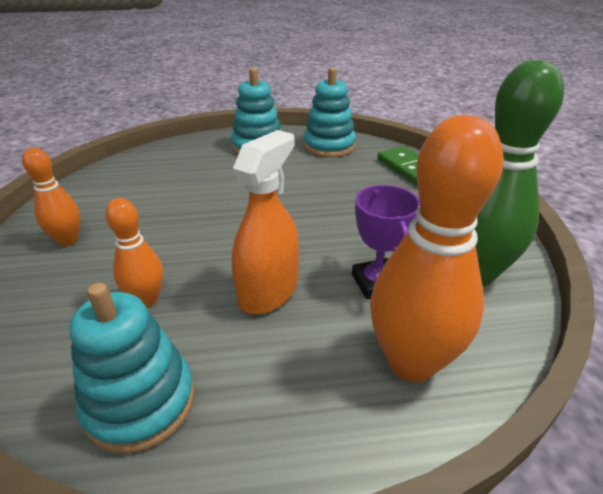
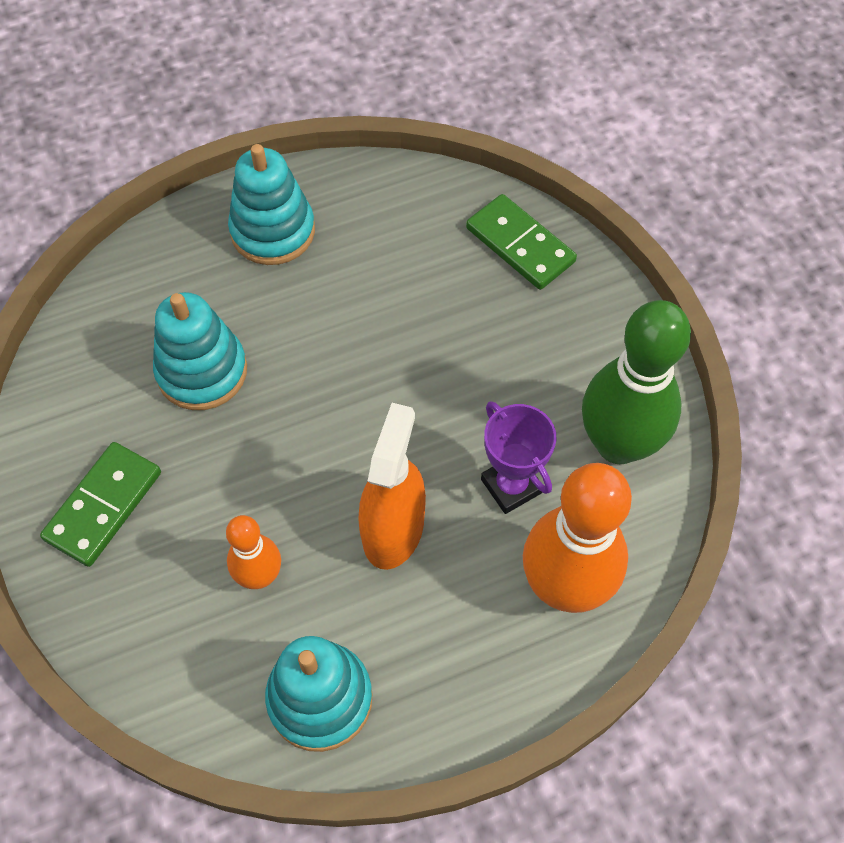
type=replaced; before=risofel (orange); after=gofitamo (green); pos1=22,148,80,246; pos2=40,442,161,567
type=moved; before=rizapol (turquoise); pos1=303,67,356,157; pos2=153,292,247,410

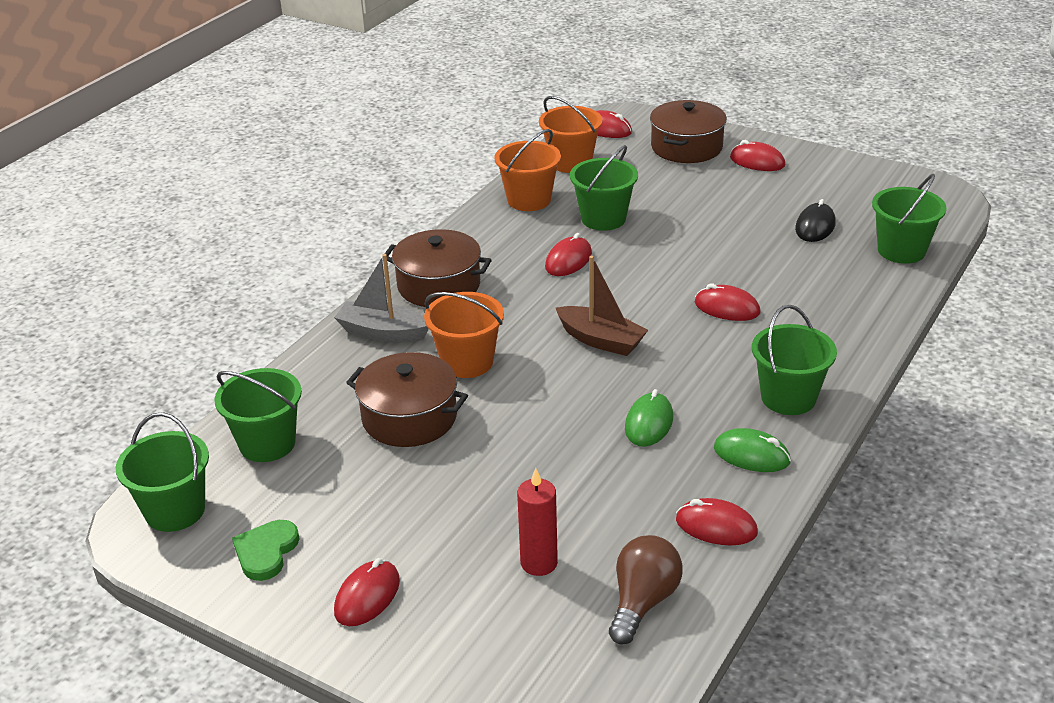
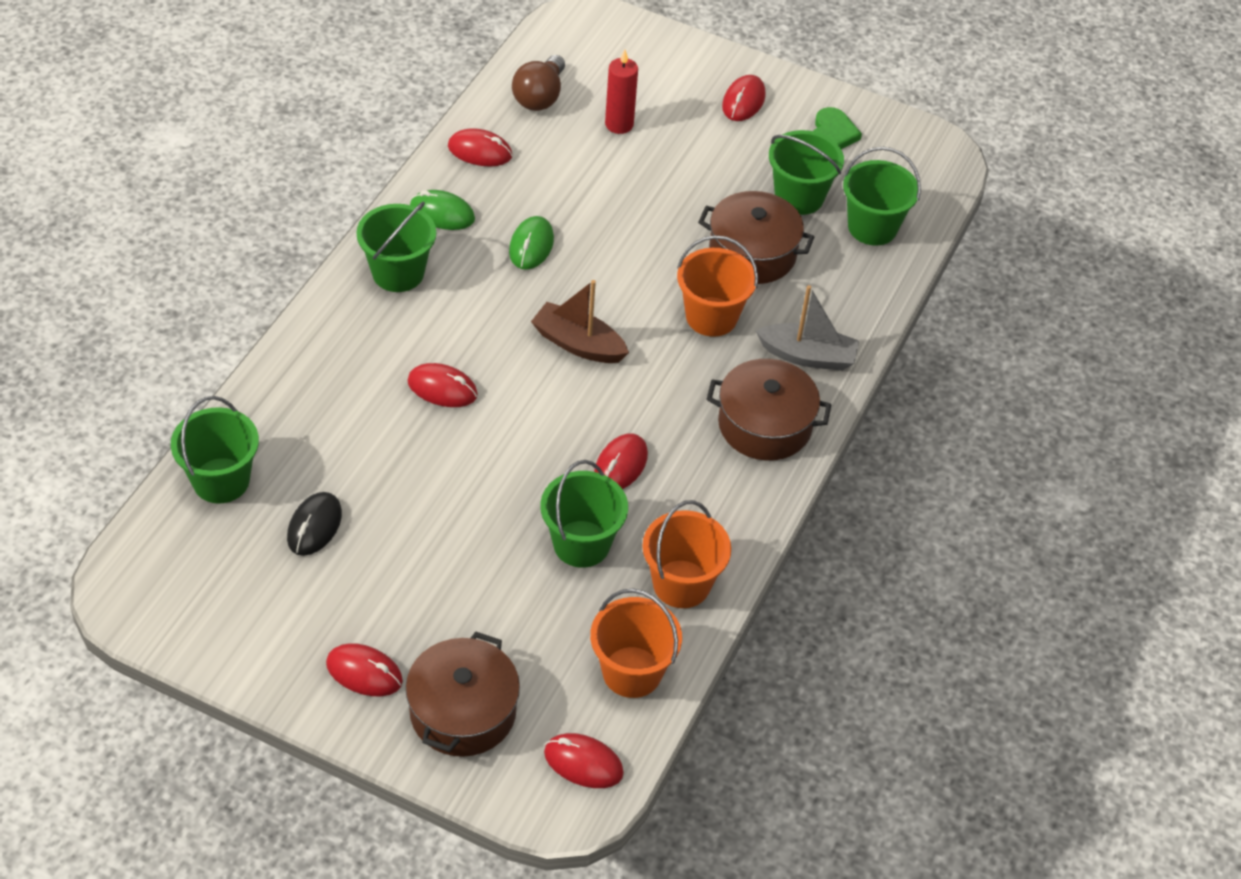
type=moved; before=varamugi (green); pos1=116,412,209,532; pos2=769,130,844,215

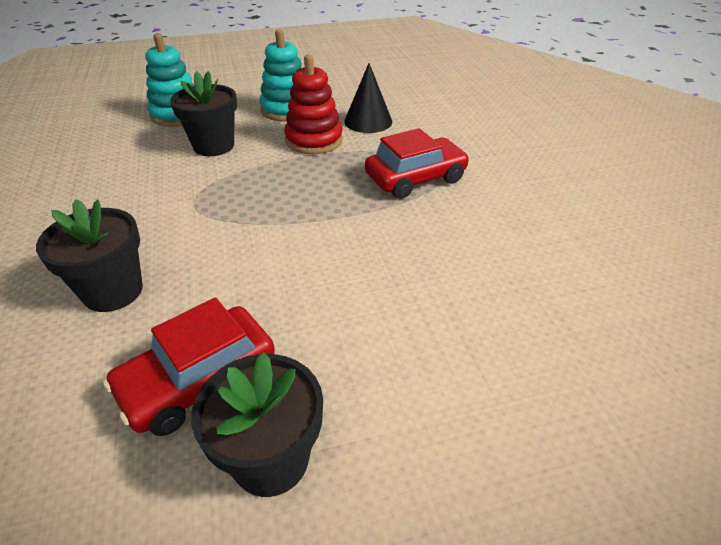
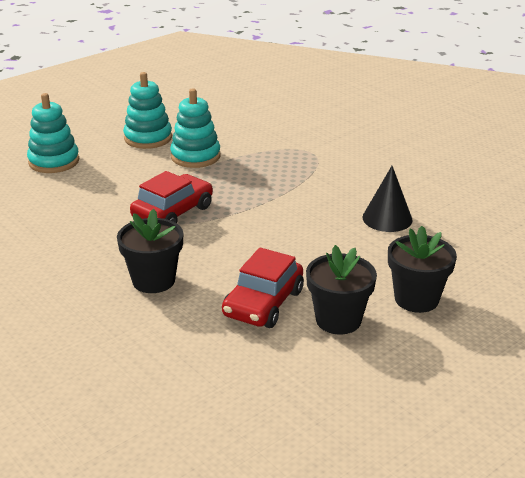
type=moved; before=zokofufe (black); pos1=170,71,237,156; pos2=388,226,457,313
type=recoloured; before=rizapol (red); after=rizapol (turquoise); pos1=284,55,343,154; pos2=170,88,220,168
type=moved; before=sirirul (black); pos1=344,63,392,133; pos2=362,166,413,232
type=moved; before=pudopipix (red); pos1=365,128,470,199; pos2=130,171,213,223

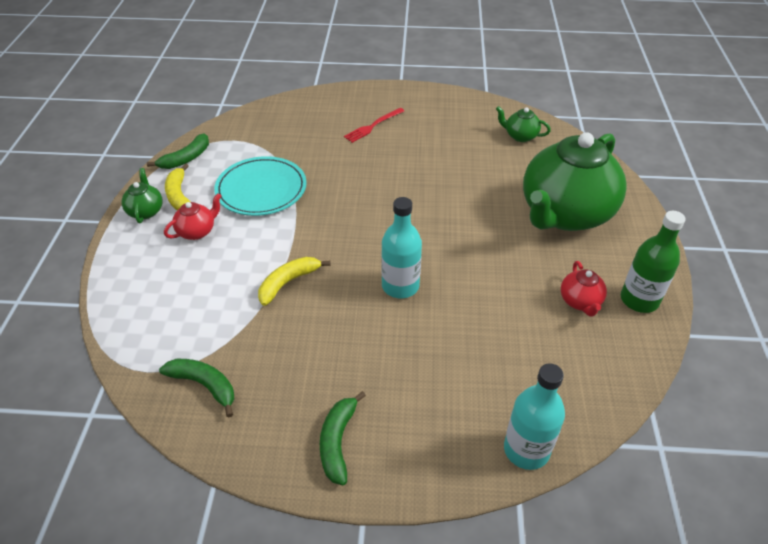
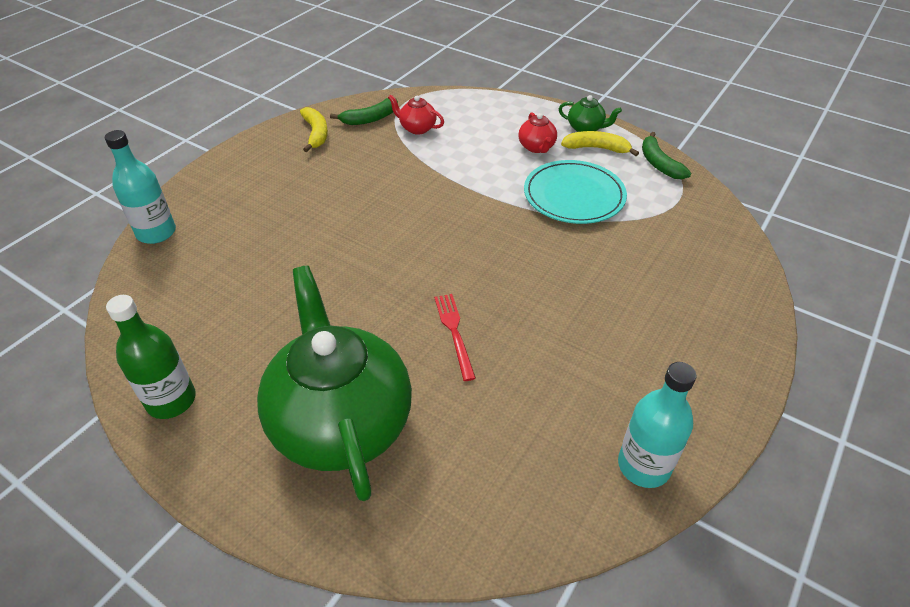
type=moved; before=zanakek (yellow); pos1=258,257,331,306; pos2=300,107,328,152
type=removed; before=zanakek (green); pos1=320,391,366,485
type=moved; before=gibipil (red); pos1=344,108,404,143; pos2=434,294,476,381
type=moved; before=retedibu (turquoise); pos1=381,197,422,298; pos2=618,362,697,488
type=removed; before=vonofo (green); pos1=496,106,551,142
type=moved; before=vonofo (red); pos1=561,261,607,317; pos2=388,95,444,134

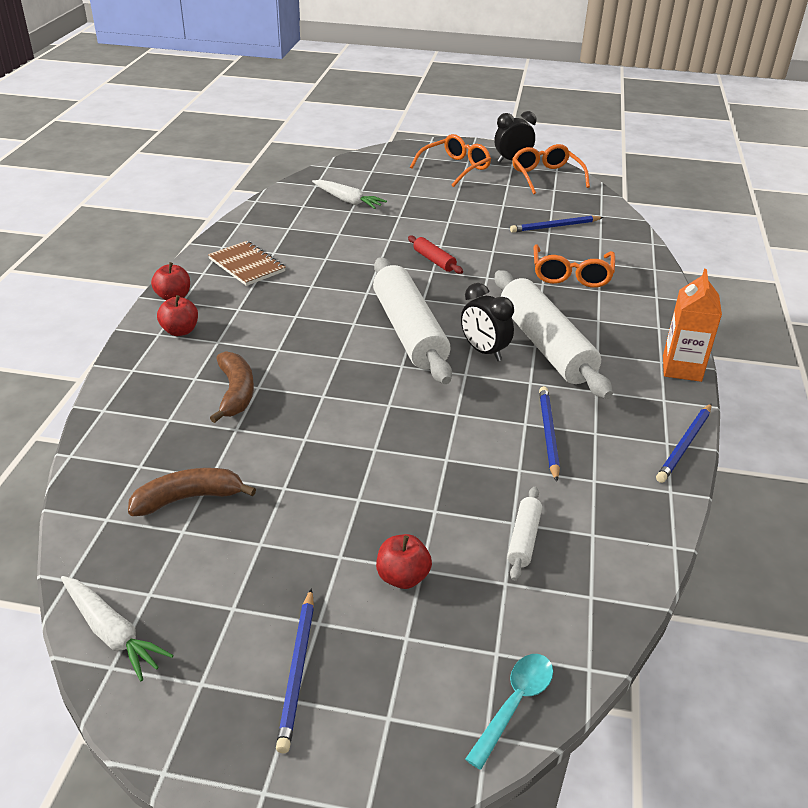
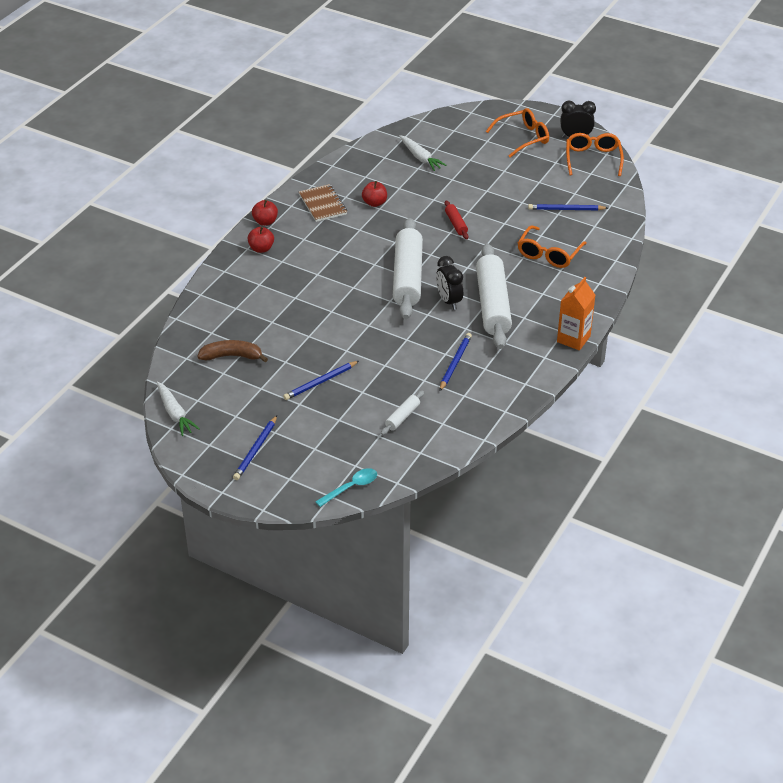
type=removed; before=zanakek (brown); pos1=210,351,254,423
type=moved; before=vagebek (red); pos1=376,534,432,589; pos2=362,181,387,207
type=moved; before=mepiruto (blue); pos1=656,403,712,483; pos2=283,361,359,400

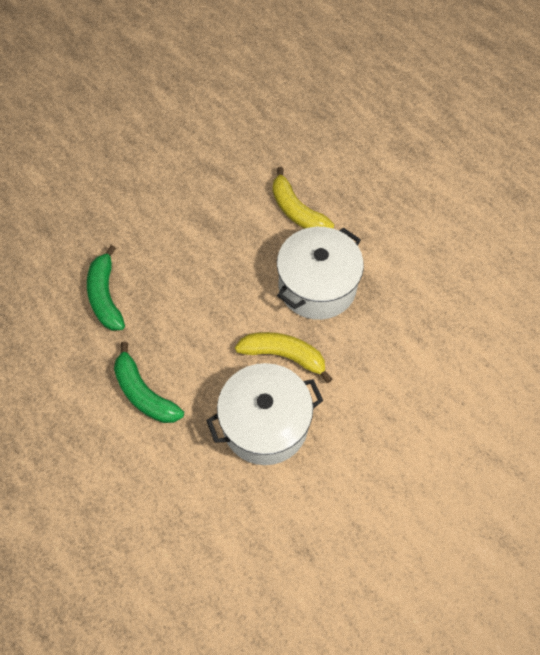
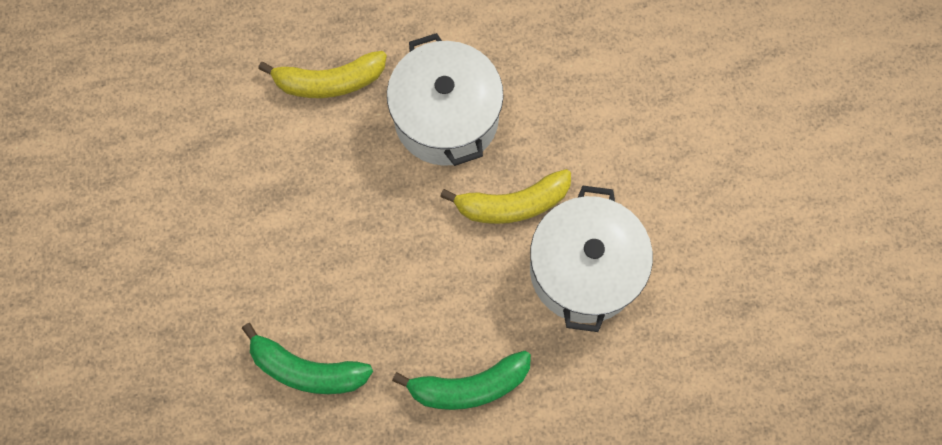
type=turned; before=zanakek (yellow); pos1=235,332,332,383; pos2=440,169,571,224; turn=-150

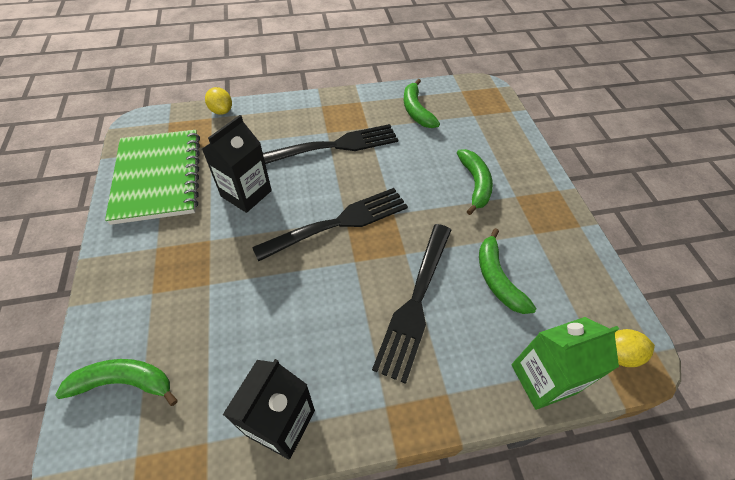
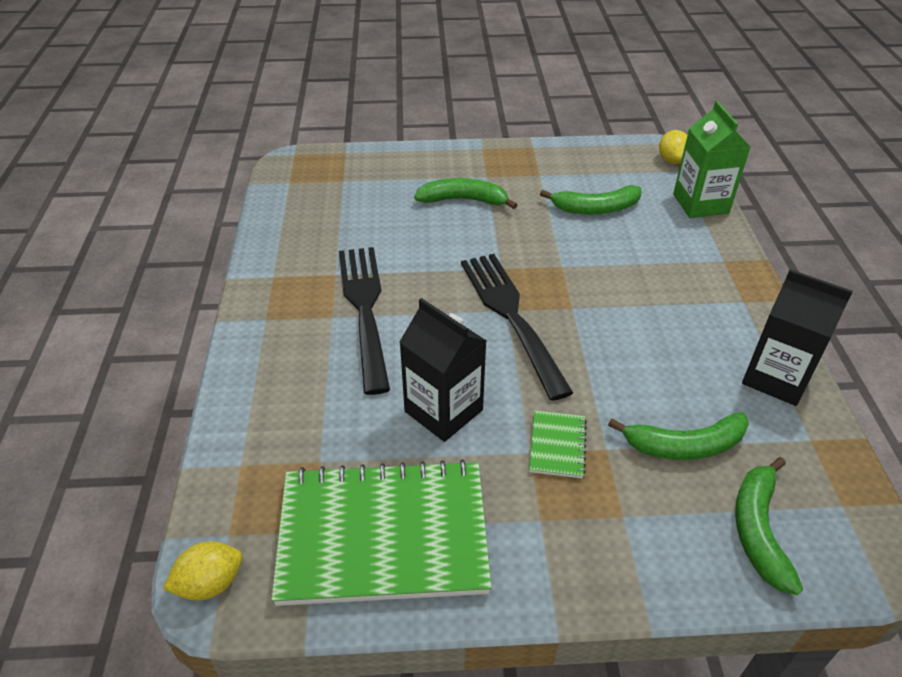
type=moved; before=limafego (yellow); pos1=205,87,232,115; pos2=163,541,243,601
type=removed; before=gibipil (black); pos1=372,224,451,384
type=moved; before=zanakek (green); pos1=404,79,440,128; pos2=608,412,749,460
type=added; after=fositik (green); pos2=529,411,587,478

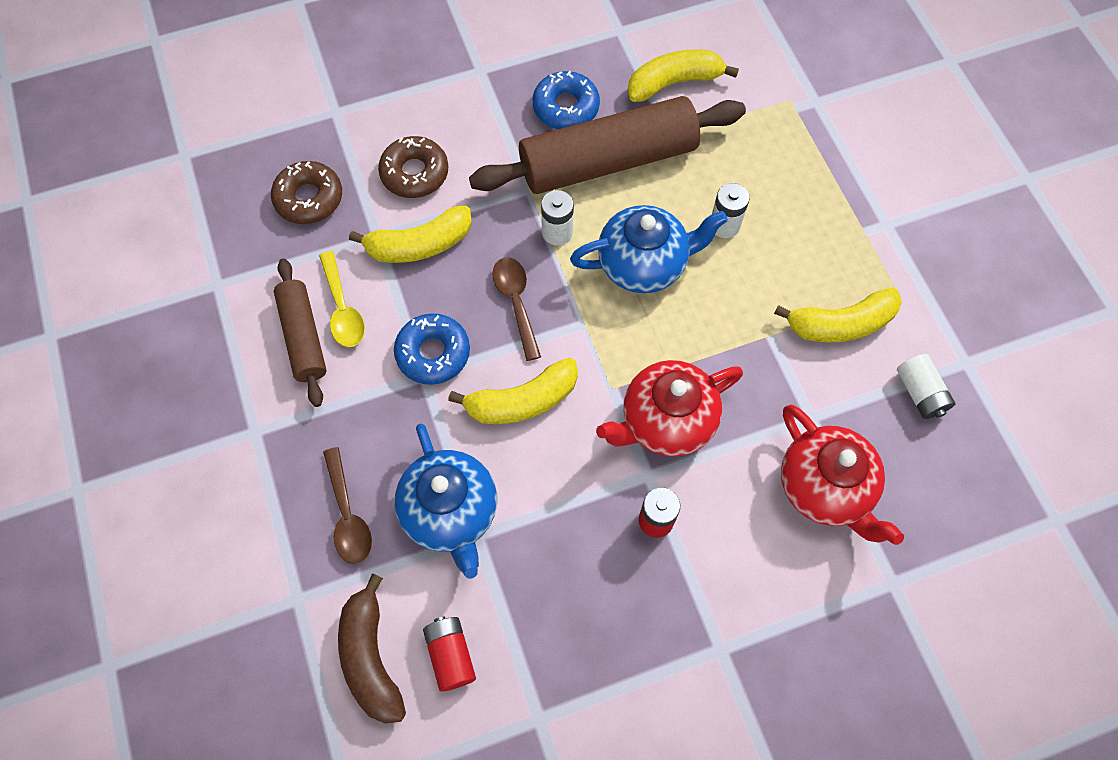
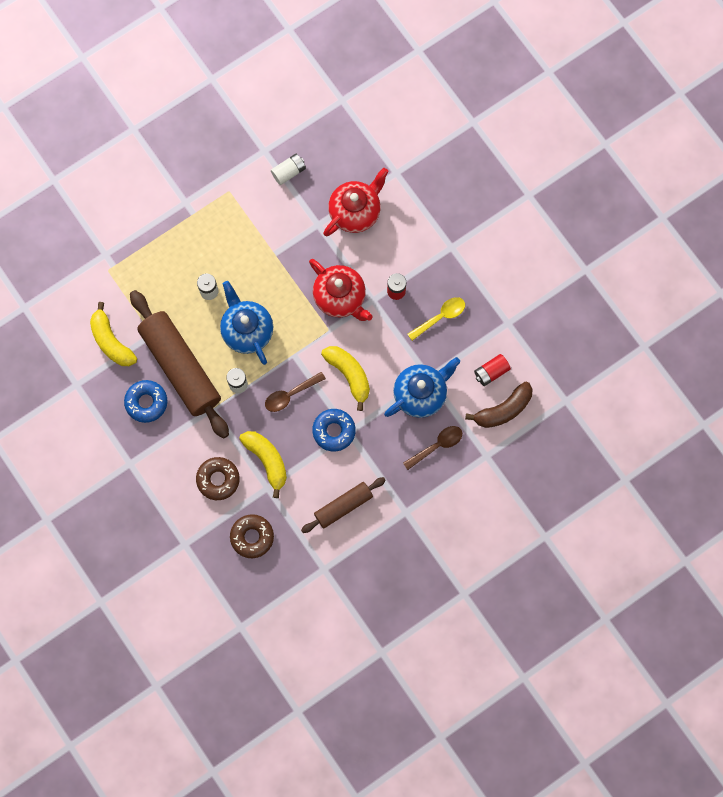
type=moved; before=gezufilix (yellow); pos1=319,251,365,347; pos2=407,297,465,341
type=removed; before=zanakek (yellow); pos1=774,288,902,342

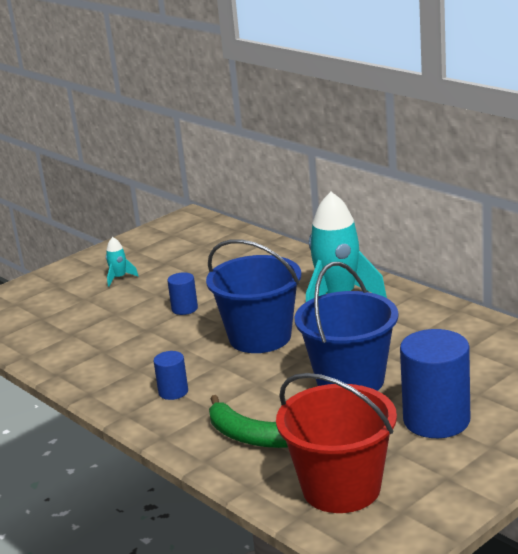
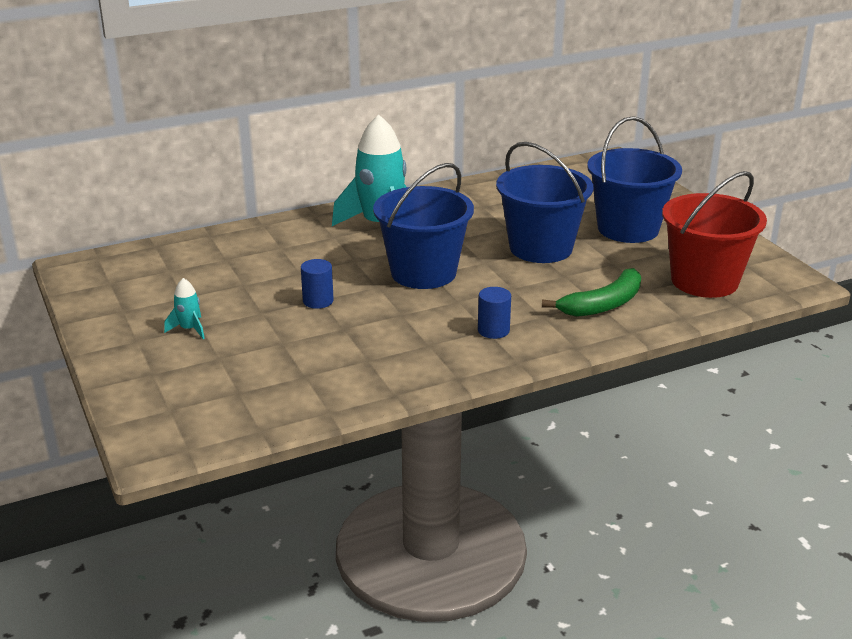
type=replaced; before=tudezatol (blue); after=varamugi (blue); pos1=400,329,470,438; pos2=587,116,682,243

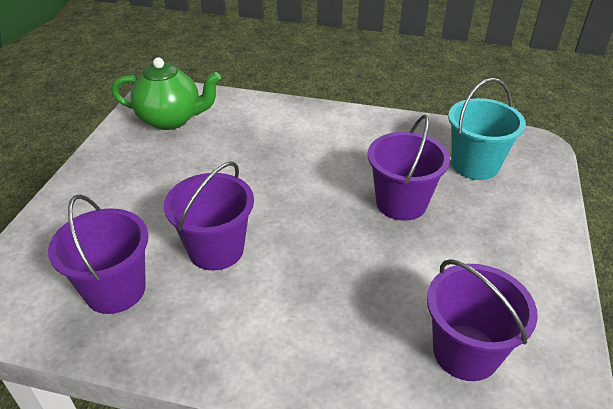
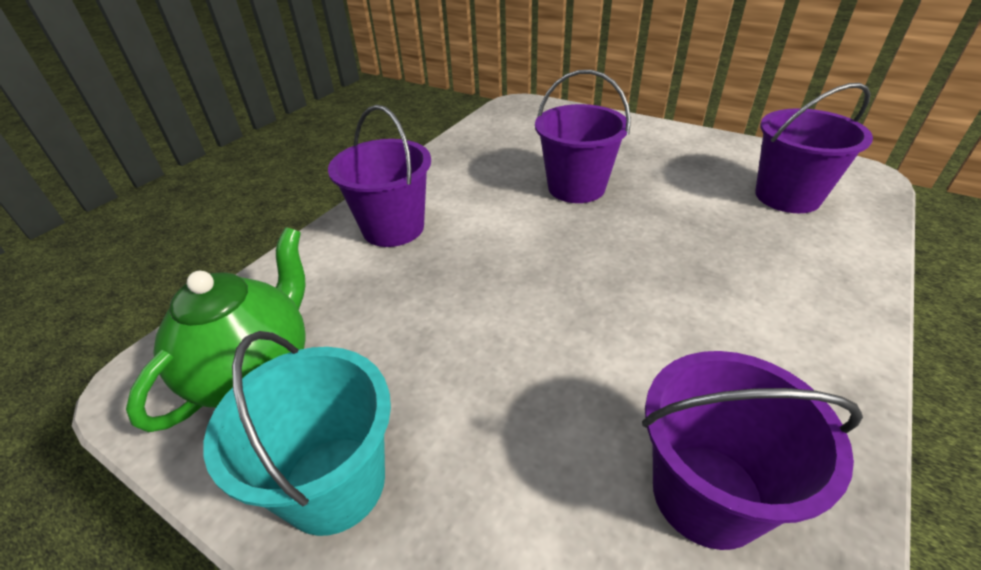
type=moved; before=varamugi (purple); pos1=164,161,254,271; pos2=328,105,431,247
type=moved; before=varamugi (turquoise); pos1=448,78,526,180; pos2=203,331,391,536

